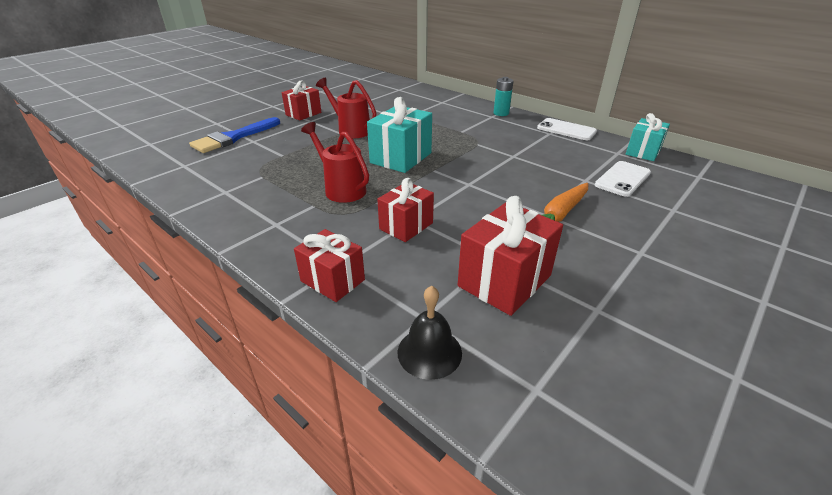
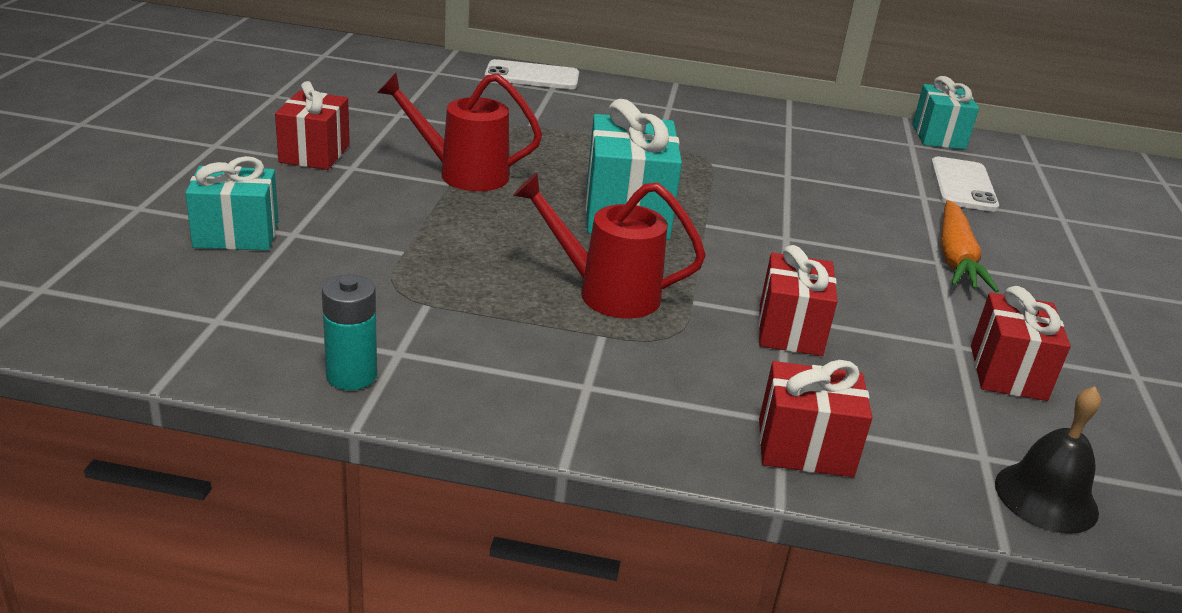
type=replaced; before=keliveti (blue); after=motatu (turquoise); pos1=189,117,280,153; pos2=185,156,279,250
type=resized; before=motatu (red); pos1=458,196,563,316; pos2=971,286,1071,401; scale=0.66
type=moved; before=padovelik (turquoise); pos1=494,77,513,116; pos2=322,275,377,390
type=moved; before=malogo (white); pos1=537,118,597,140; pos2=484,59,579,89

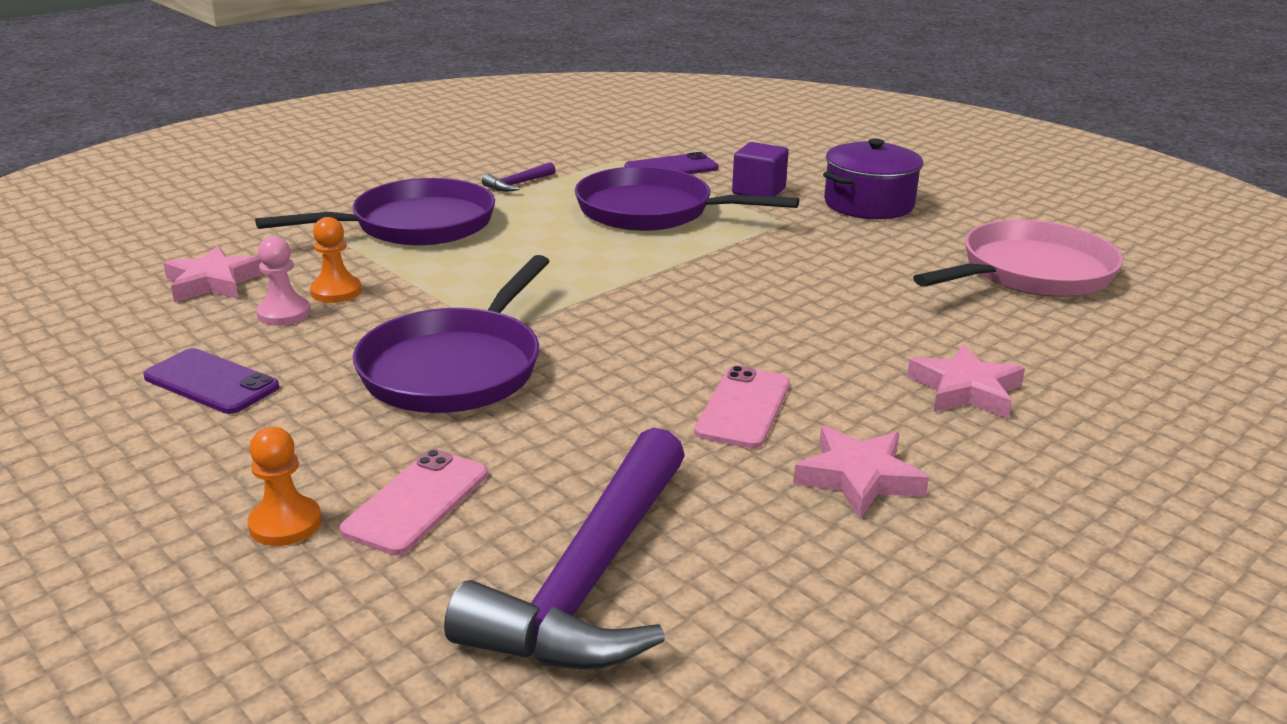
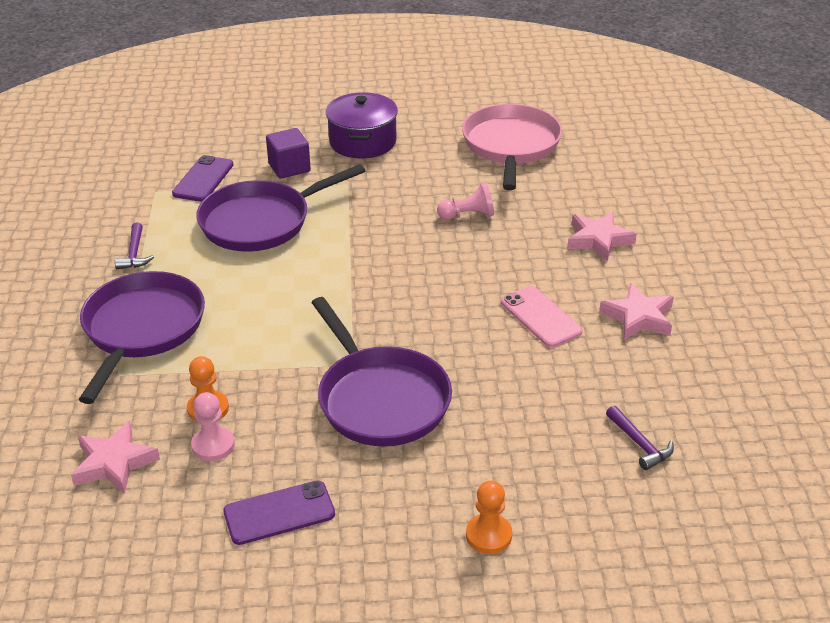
type=removed; before=malogo (pink); pos1=340,449,488,555
type=resized; before=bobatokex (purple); pos1=444,427,685,670; pos2=606,406,674,470; scale=0.41
type=added; after=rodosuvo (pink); pos2=437,183,494,220

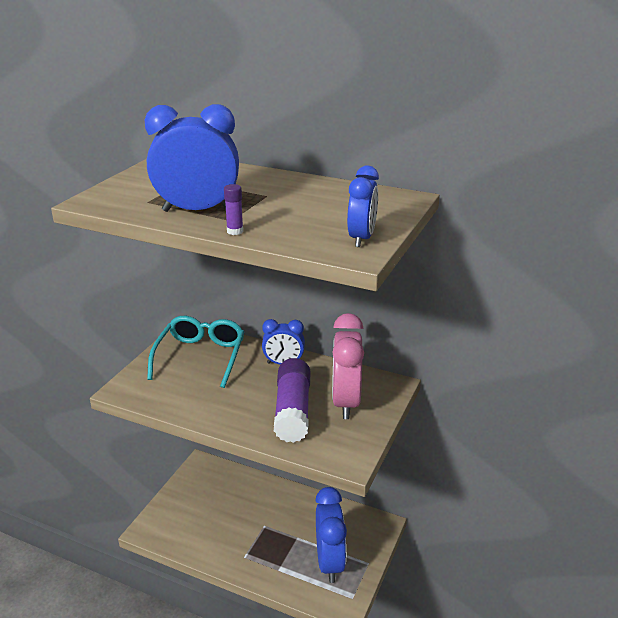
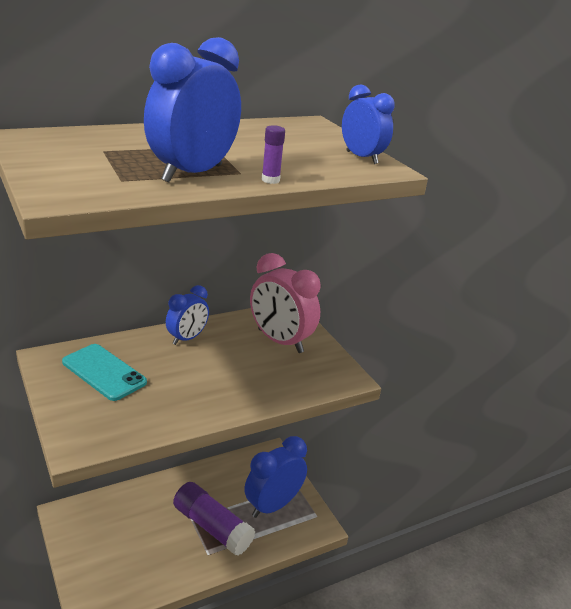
type=replaced; before=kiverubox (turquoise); after=malogo (turquoise); pos1=147,316,244,388; pos2=62,344,147,401
type=moved; before=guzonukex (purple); pos1=274,358,310,443; pos2=173,482,255,556
type=turned; before=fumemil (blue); pos1=315,487,347,583; pos2=244,436,307,518; turn=-75

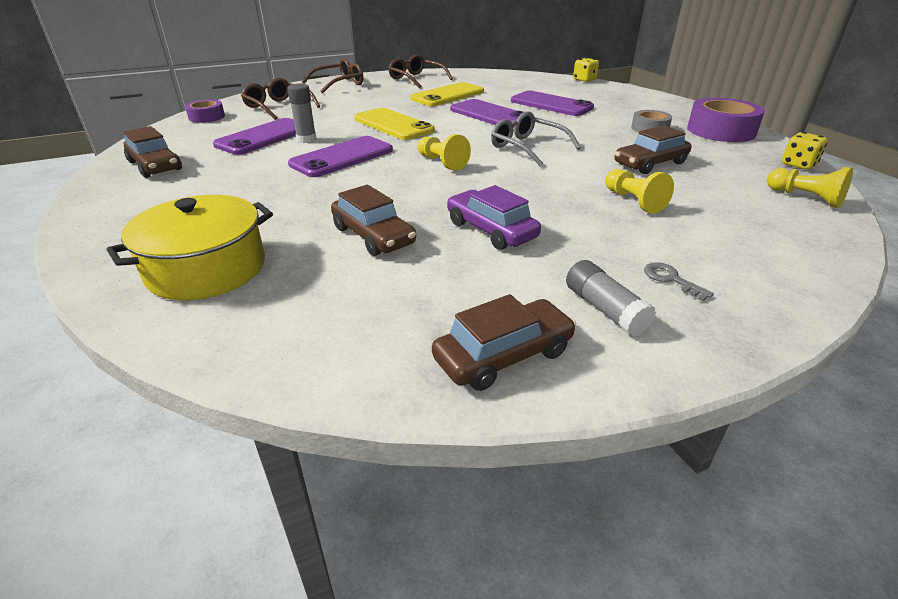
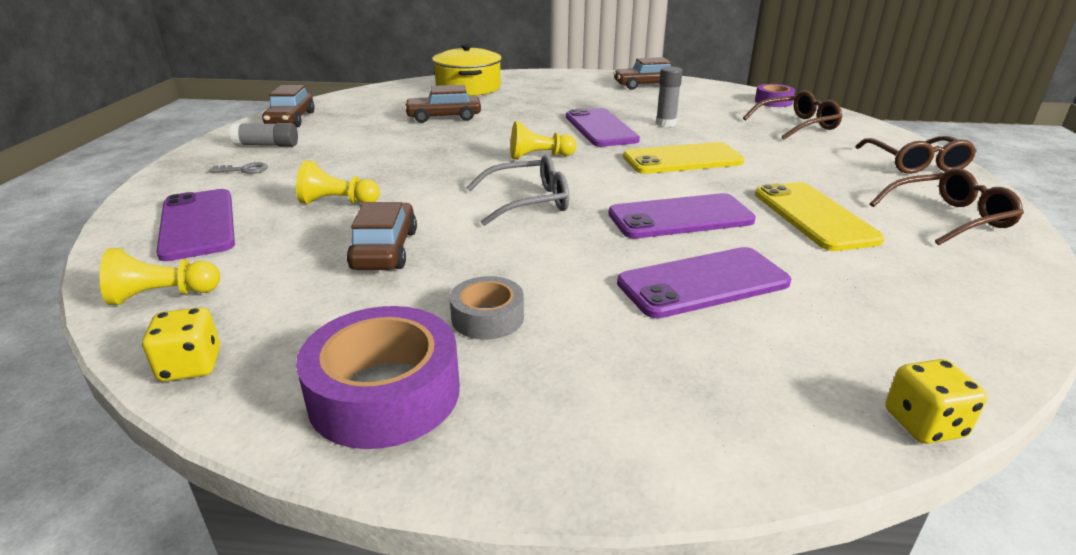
type=moved; before=malogo (purple); pos1=213,118,296,155; pos2=156,189,235,261
type=removed; before=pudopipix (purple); pos1=447,185,541,250

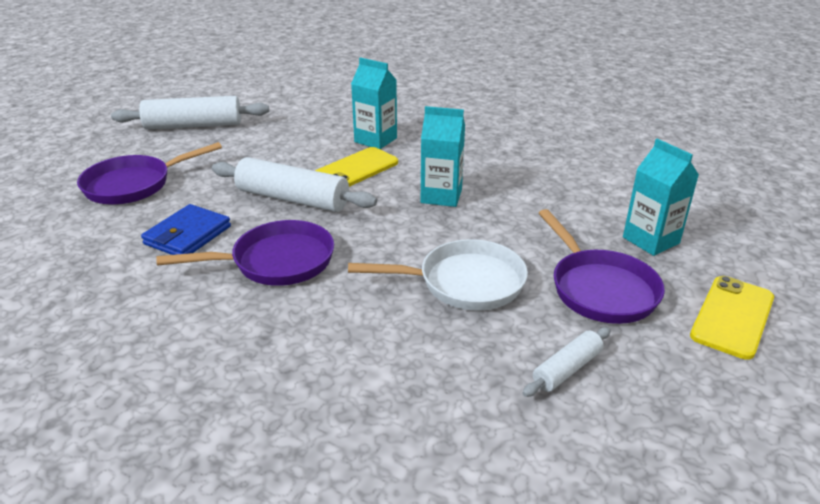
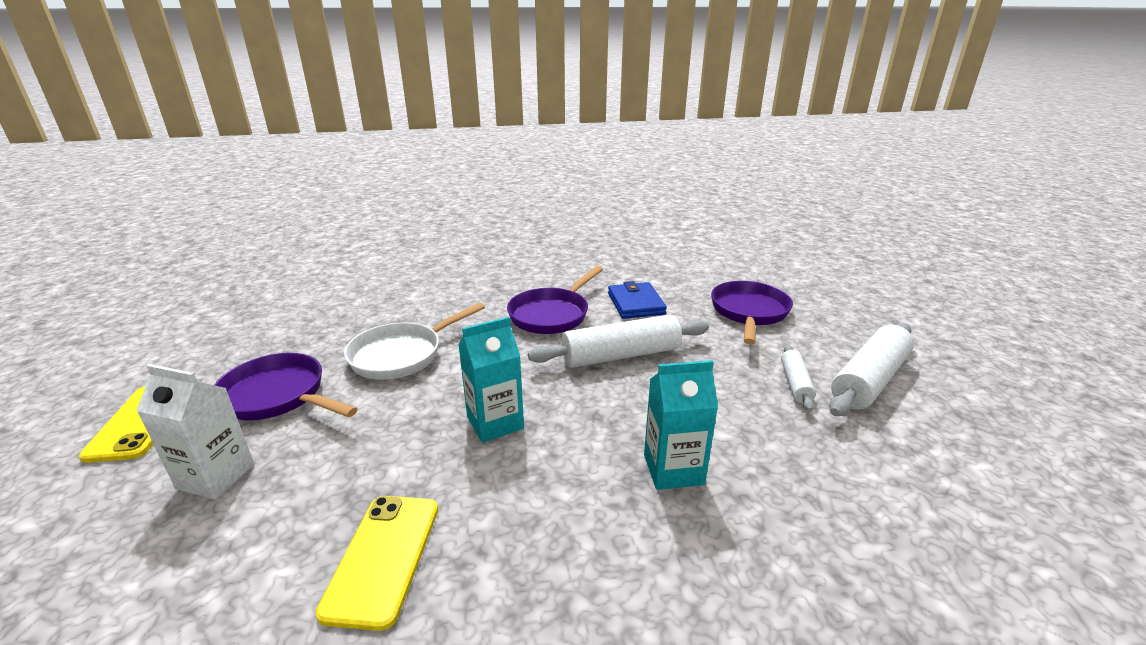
type=moved; before=malogo (yellow); pos1=315,147,398,187; pos2=315,496,438,631
type=moved; before=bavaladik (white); pos1=522,327,611,397; pos2=781,345,816,411
type=recoloured; before=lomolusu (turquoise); after=lomolusu (white); pos1=623,139,699,256; pos2=136,364,254,500

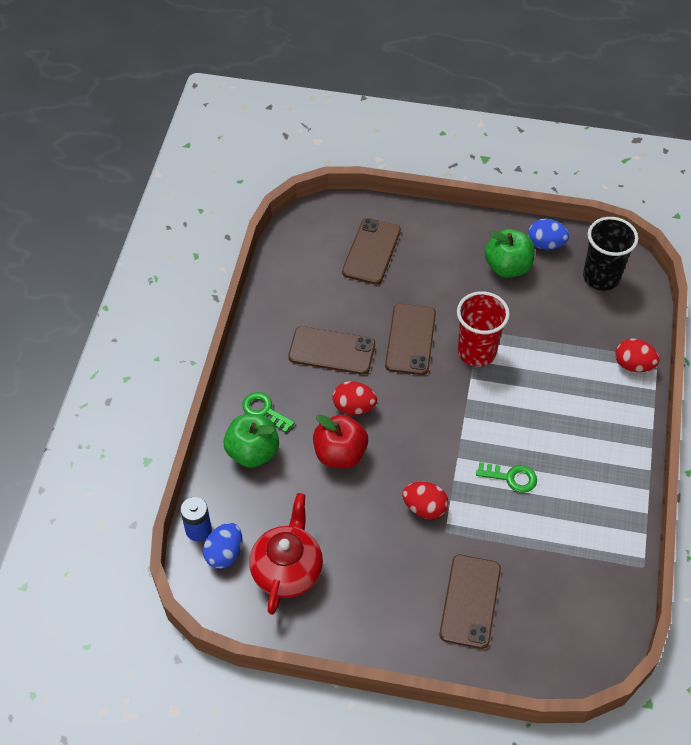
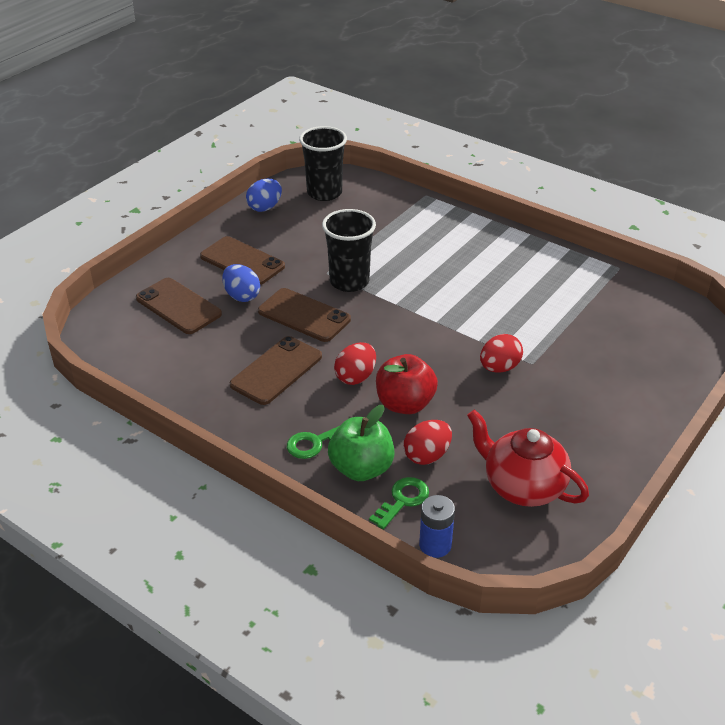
type=moved; before=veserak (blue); pos1=203,523,242,569; pos2=222,264,260,302
type=moved; before=malogo (brown); pos1=439,555,501,649; pos2=200,236,285,285
type=recoloured; before=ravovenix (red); after=ravovenix (black); pos1=457,291,510,367; pos2=322,209,376,292
type=moved; before=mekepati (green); pos1=476,462,537,493; pos2=369,477,429,529
type=removed; before=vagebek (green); pos1=485,229,534,278
type=moved; before=veserak (red); pos1=615,339,660,372; pos2=404,420,452,465

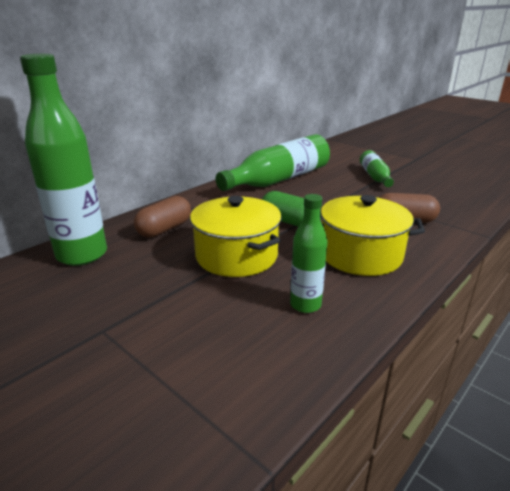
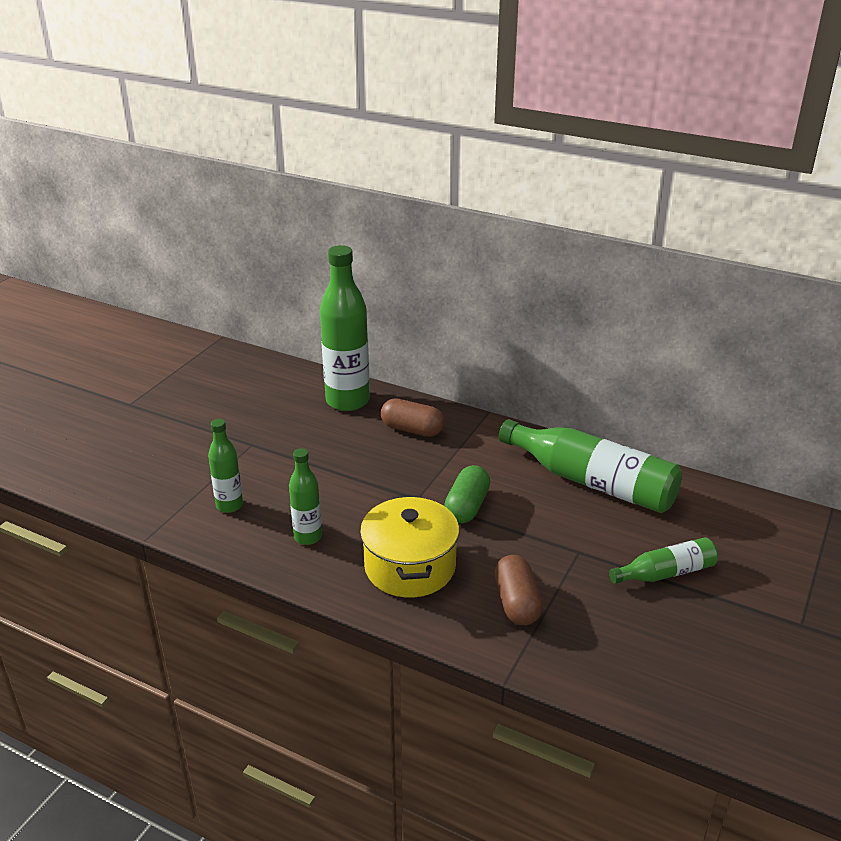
type=removed; before=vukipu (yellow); pos1=190,196,281,277
type=added; after=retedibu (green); pos2=208,419,243,513

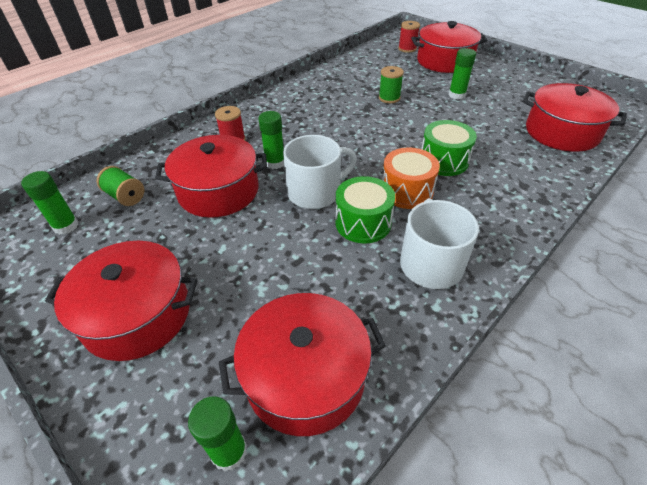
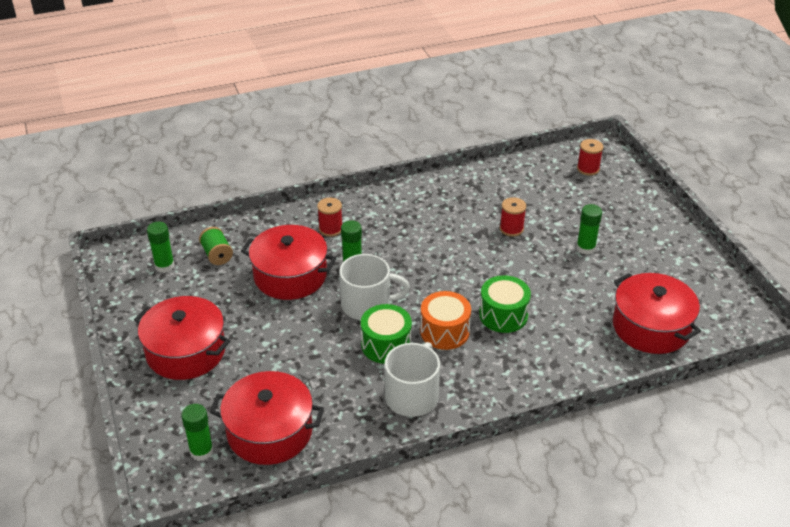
type=recoloured; before=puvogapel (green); after=puvogapel (red); pos1=379,66,404,103; pos2=500,197,526,237
type=removed; before=vukipu (red); pos1=411,21,487,73

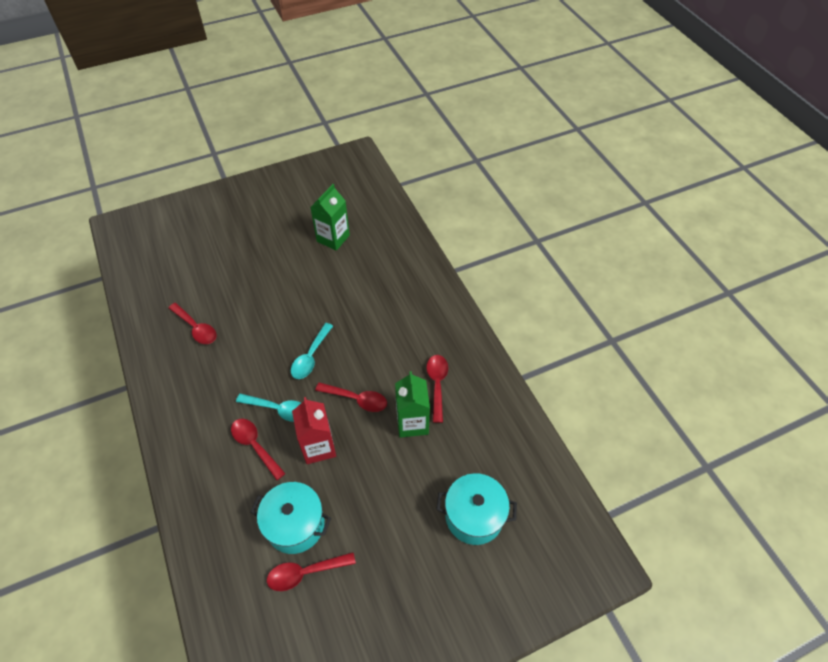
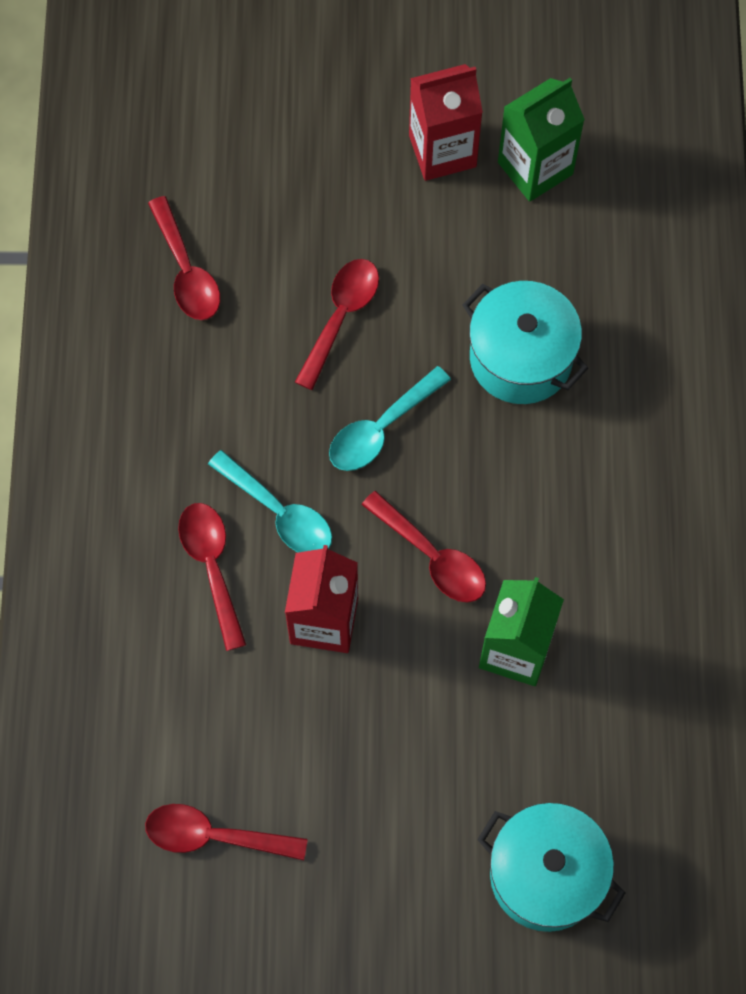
type=moved; before=vukipu (turquoise); pos1=251,482,331,554; pos2=462,281,588,404
type=moved; before=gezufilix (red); pos1=426,355,448,423; pos2=295,259,379,390
type=added; after=lomolusu (red); pos2=409,64,483,181

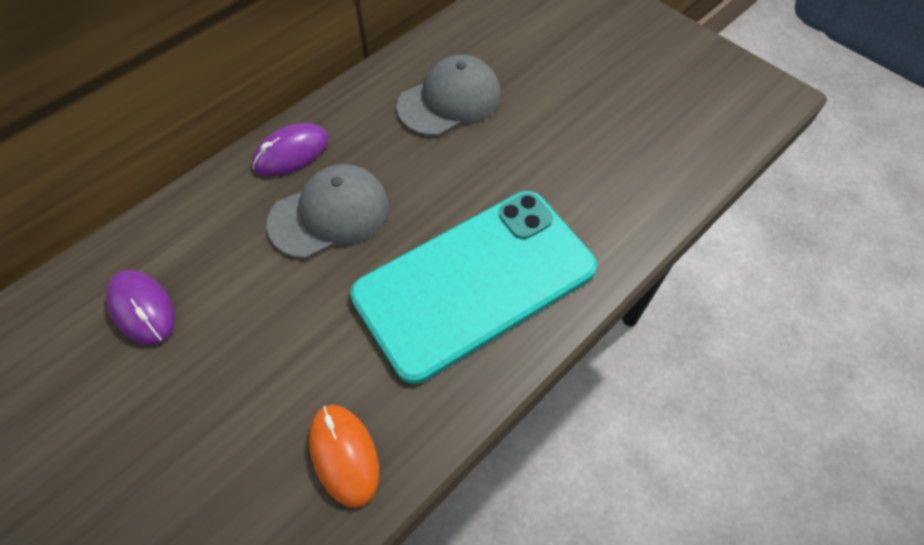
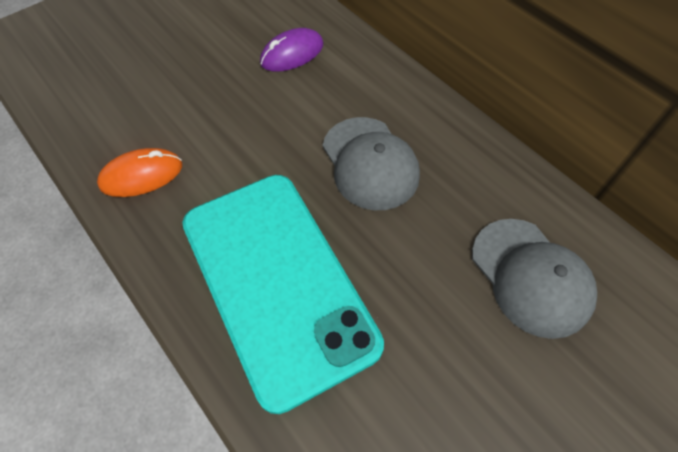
type=removed; before=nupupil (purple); pos1=252,123,329,176

